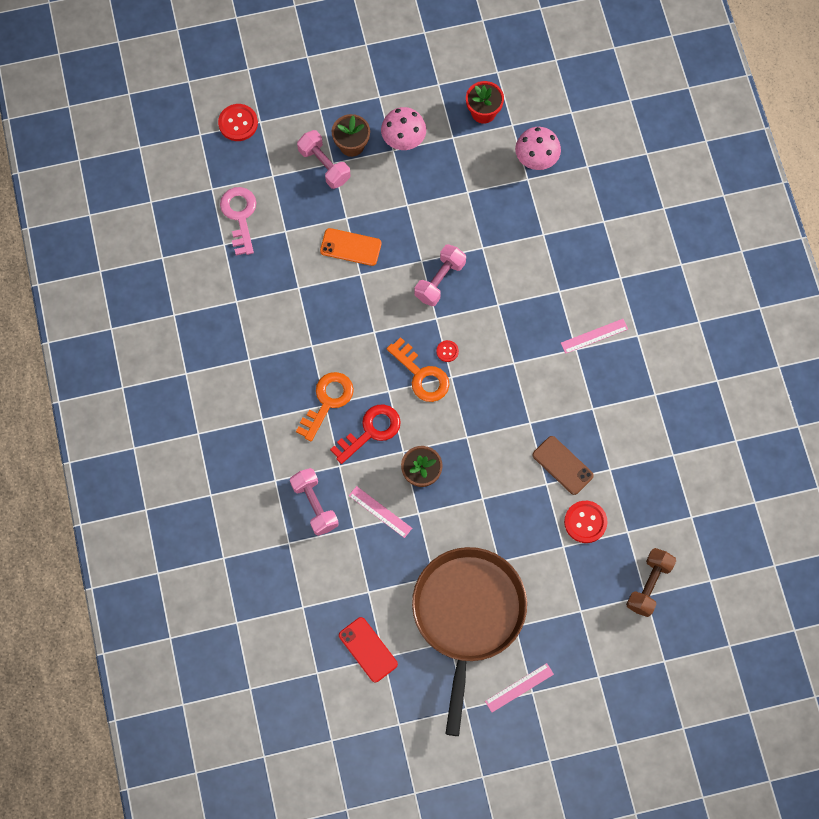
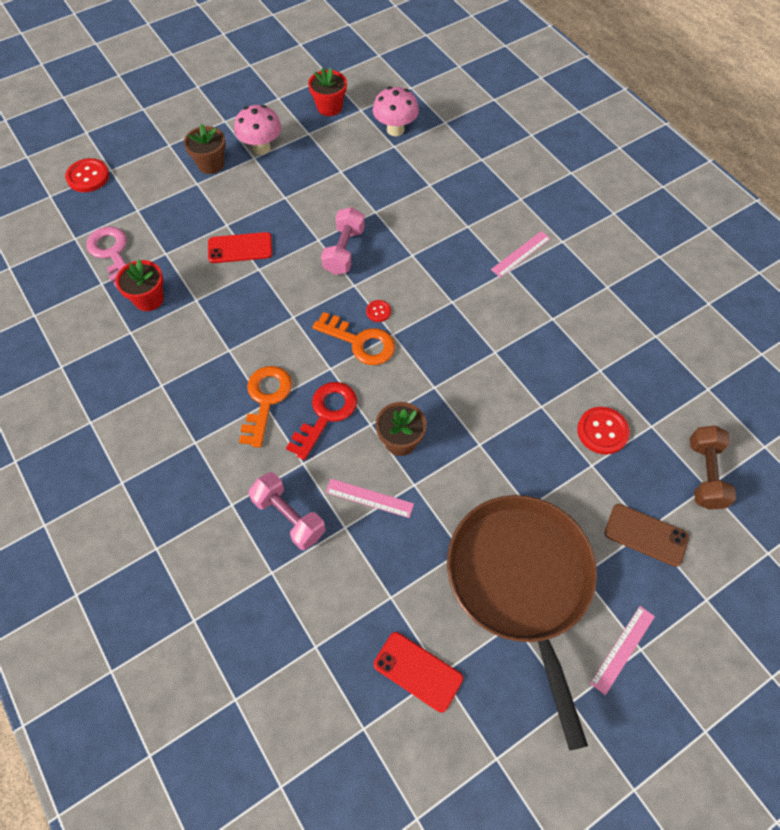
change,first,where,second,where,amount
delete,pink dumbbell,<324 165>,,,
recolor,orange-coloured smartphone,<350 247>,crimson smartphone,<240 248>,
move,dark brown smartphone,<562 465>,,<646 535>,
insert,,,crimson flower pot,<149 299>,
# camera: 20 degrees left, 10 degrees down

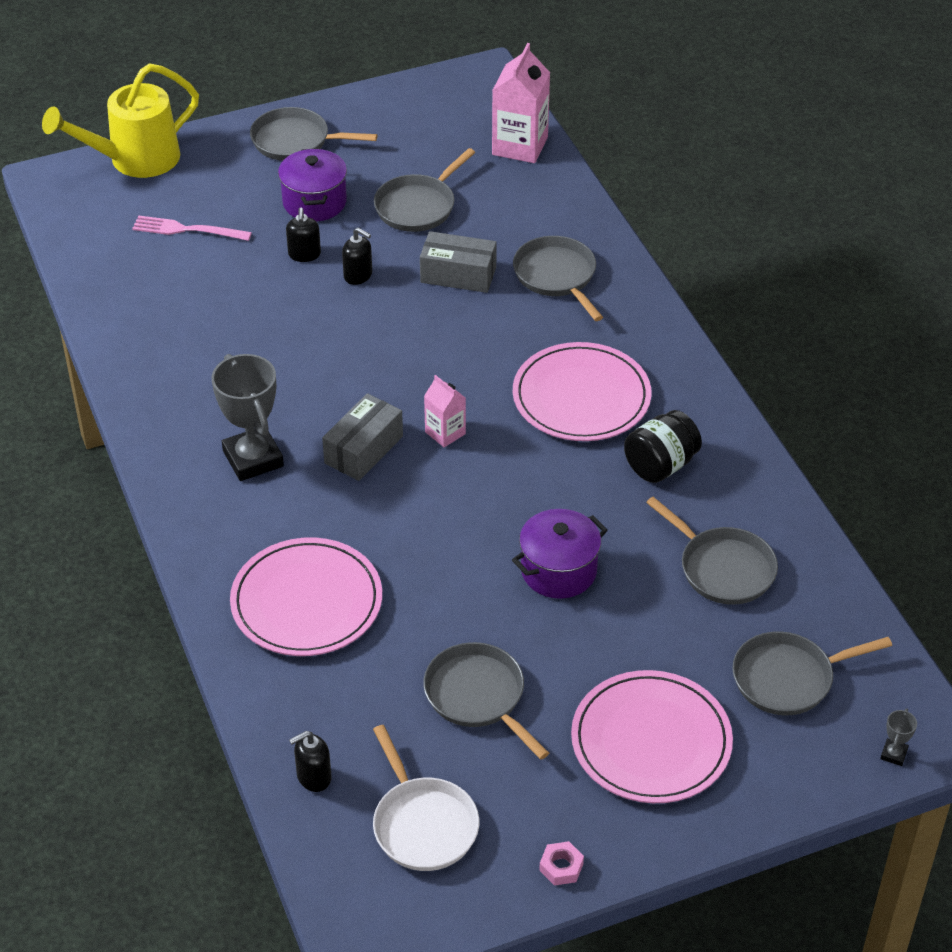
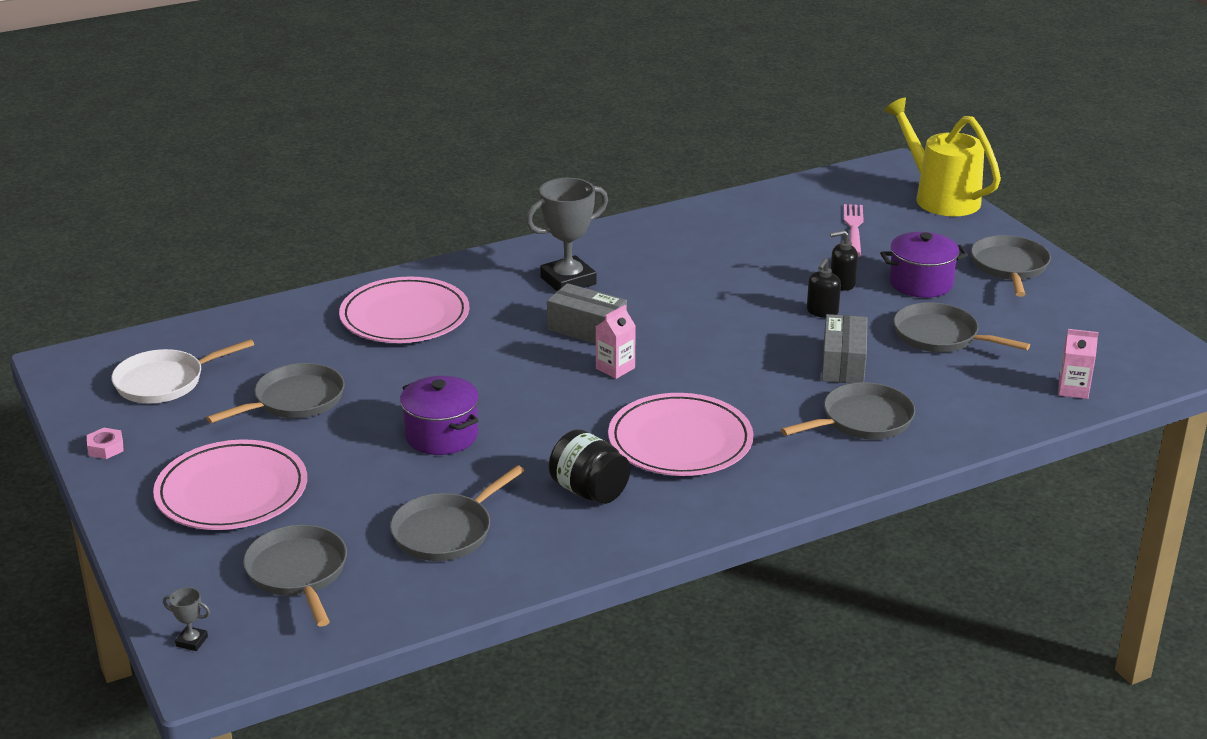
change,first,where,second,where,amount
delete,ebony soap pump,<313 777>,,,
resize,pink carton,<520 146>,,<1073 390>,x0.56
# camera: 85 degrees right, 15 degrees down

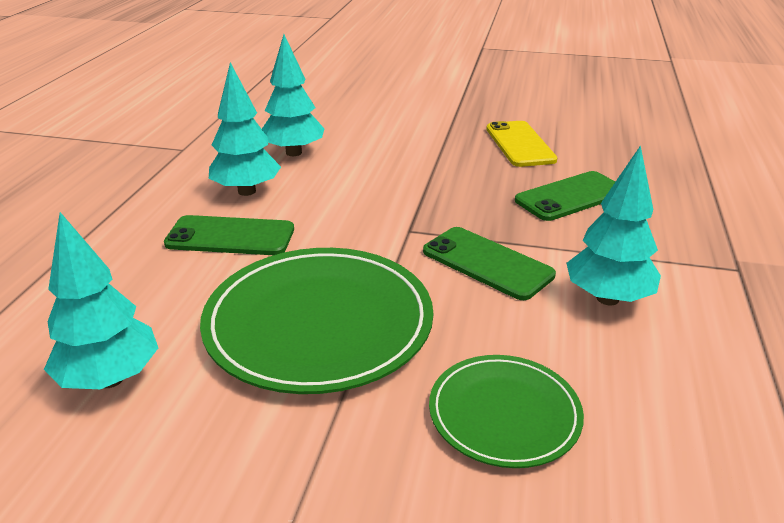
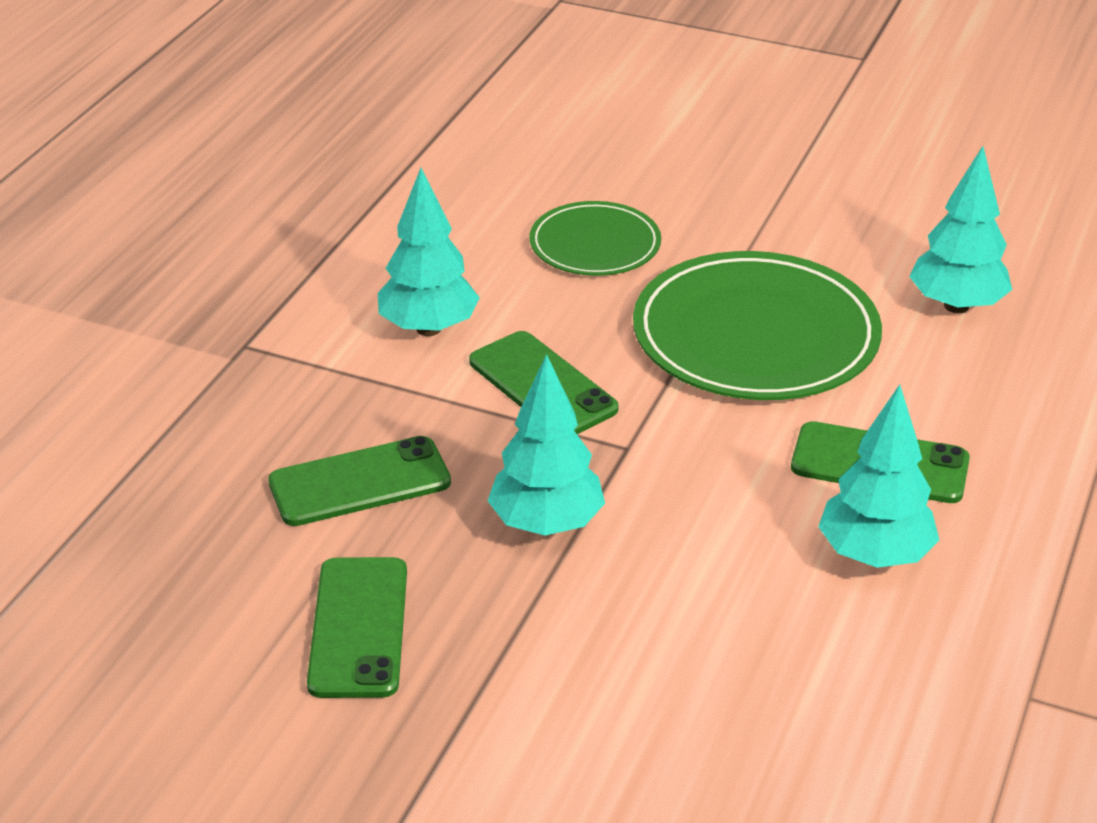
change,first,where,second,where,amount
move,aqua toy tree,<294 152>,,<546 524>,
recolor,bright yellow smartphone,<520 144>,leaf-green smartphone,<358 627>,
# camera: 170 degrees left, 5 degrees up

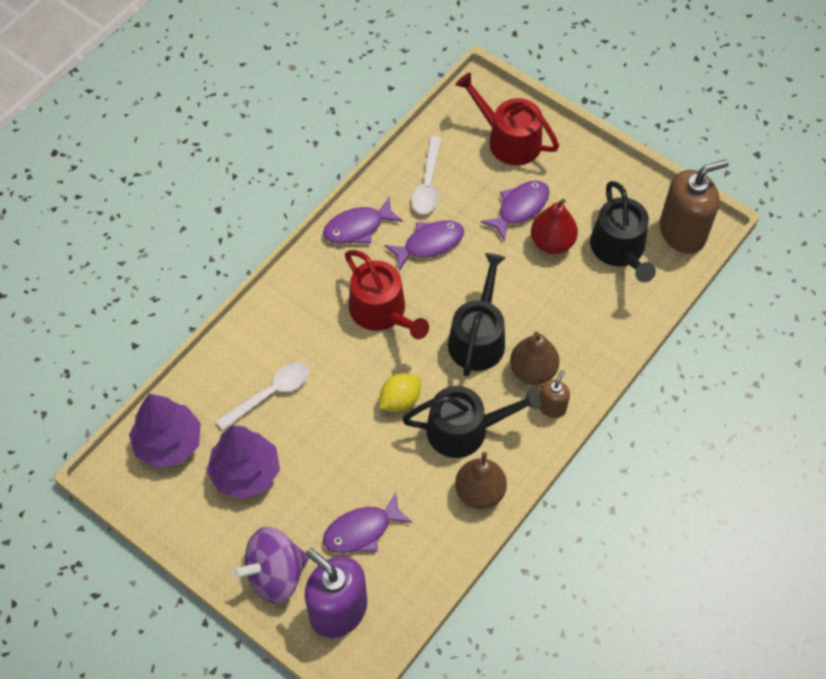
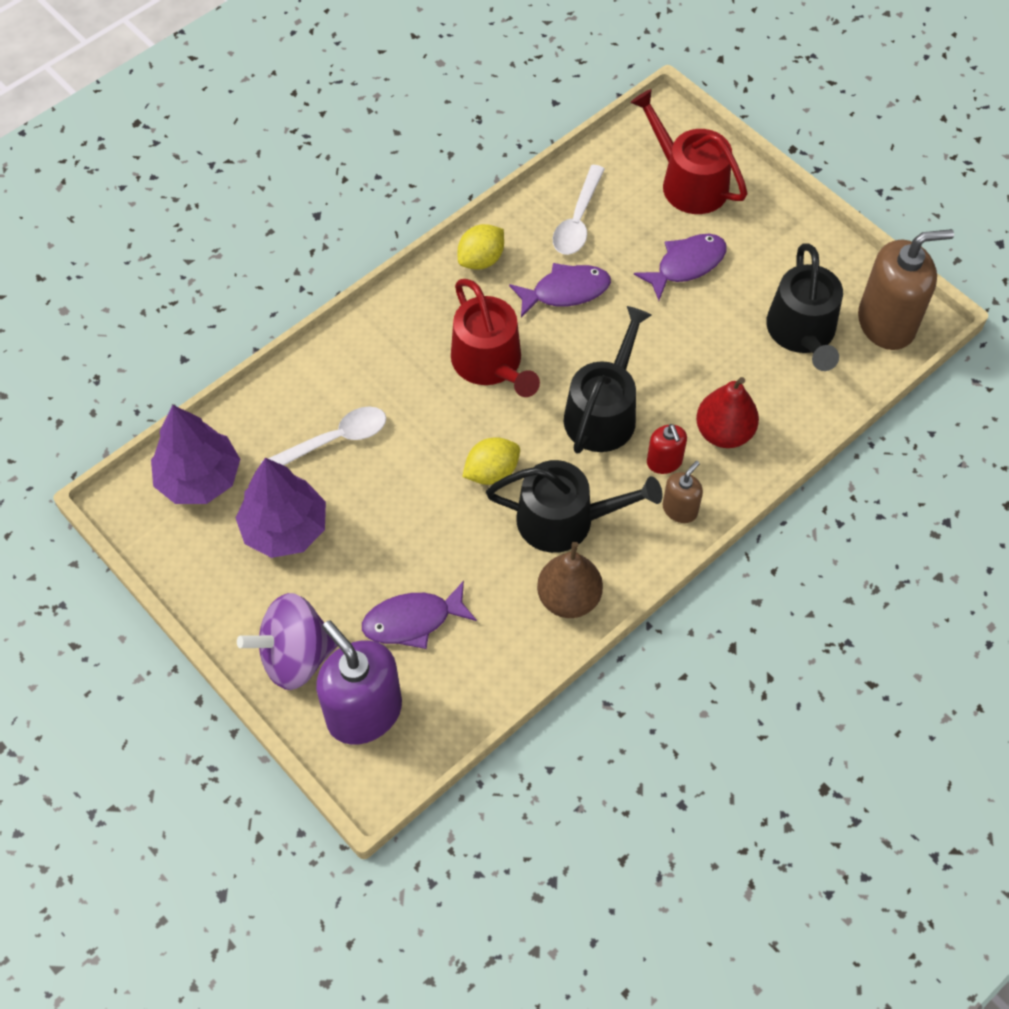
change,first,where,second,where,amount
replace,royal purple toy fish,<358 227>,bright yellow lemon,<481 259>,
replace,dark brown toy pear,<533 370>,crimson soap pump,<664 462>,
move,crimson toy pear,<552 242>,,<724 432>,
# camera: 10 degrees right, 0 degrees up

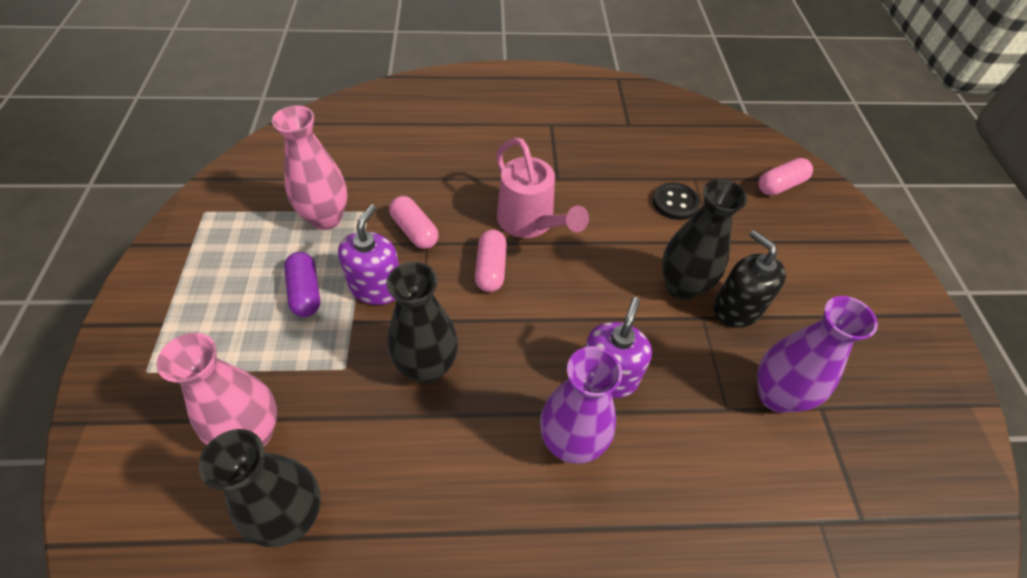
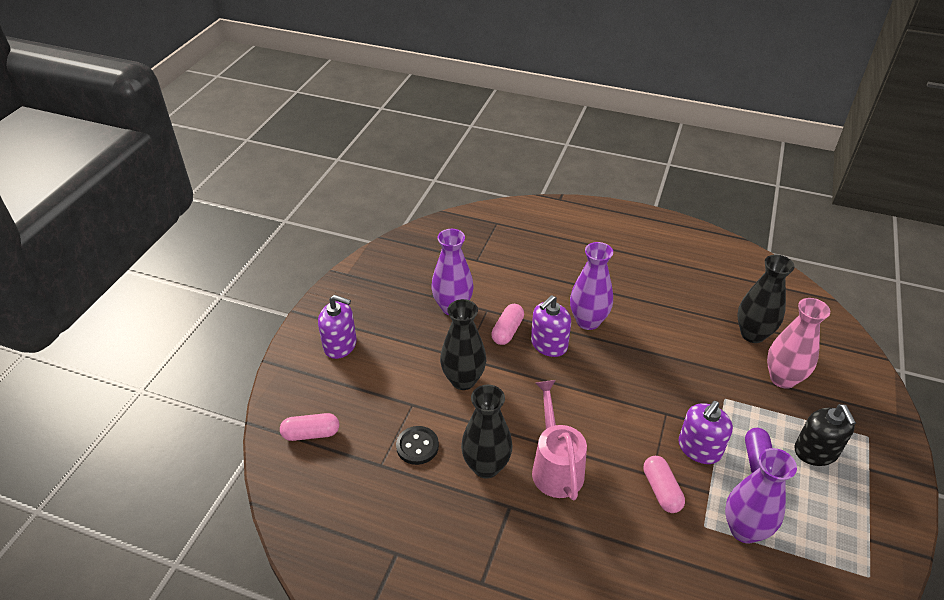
change,first,where,second,where,amount
recolor,pink tall vase,<326 218>,royal purple tall vase,<744 529>,
move,ebony tall vase,<427 367>,,<486 466>,
move,pink pill shape,<490 269>,,<507 331>,
move,ebony soap pump,<737 308>,,<816 452>,
insert,,,royal purple soap pump,<340 345>,
# camera: 155 degrees left, 10 degrees down

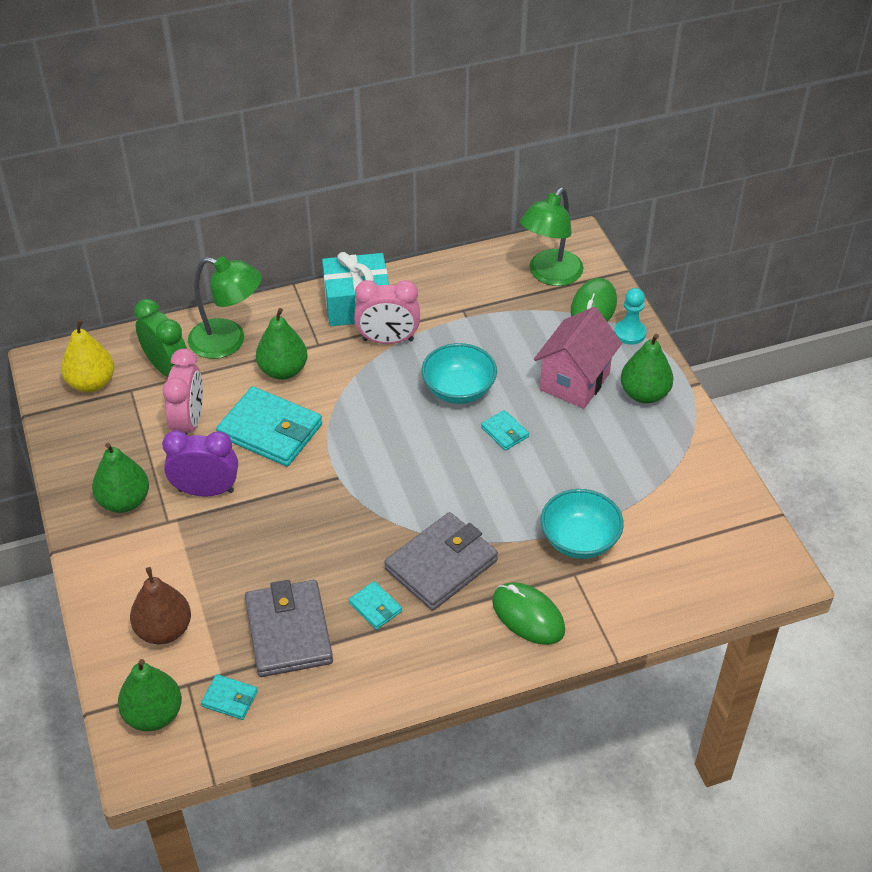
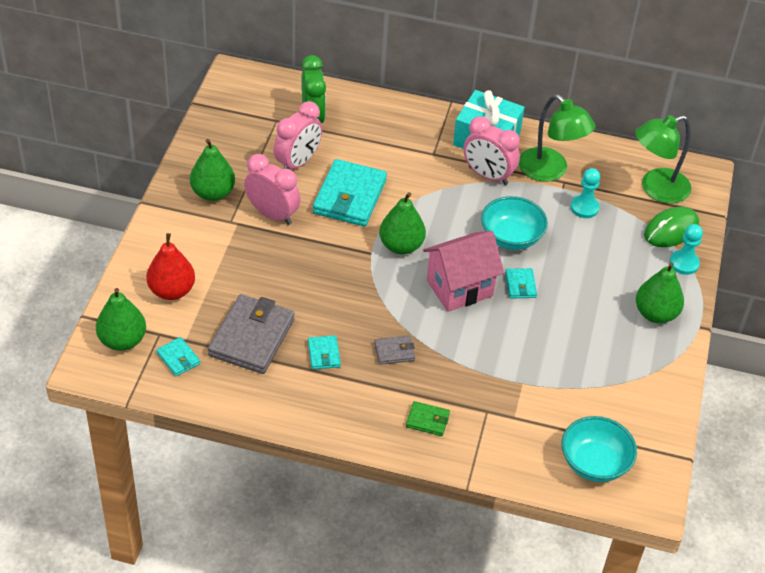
change,first,where,second,where,amount
delete,bright yellow toy pear,<91 383>,,,
recolor,dark brown toy pear,<164 630>,crimson toy pear,<172 291>,
recolor,royal purple clock,<206 490>,pink clock,<272 214>,
move,leaf-green desk lamp,<228 342>,,<550 171>,
rotate,aqua wallet,<270 431>,,<349 197>,45 degrees clockwise
move,leaf-green toy pear,<283 370>,,<401 246>,
resize,grey wallet,<441 565>,,<394 352>,x0.47
replace,leaf-green computer mouse,<528 616>,leaf-green wallet,<427 420>,
move,pink house,<574 381>,,<459 288>,
move,aqua deep dish,<579 540>,,<594 463>,
insert,,,aqua pawn,<584 208>,
# camera: 30 degrees right, 0 degrees up

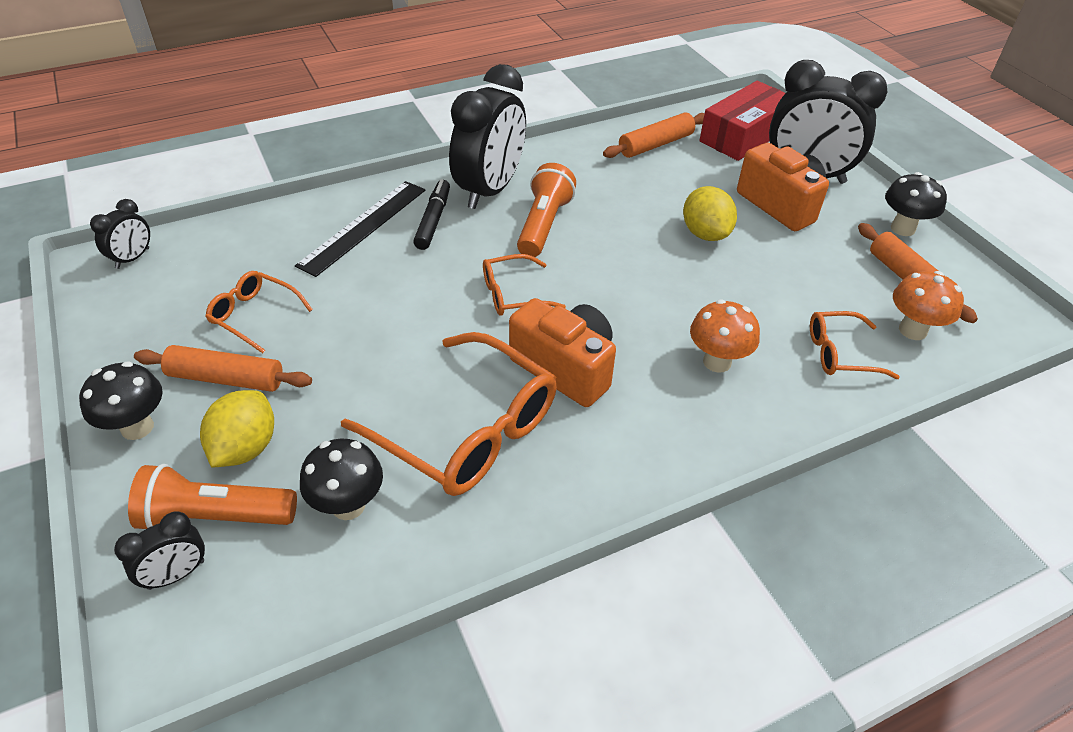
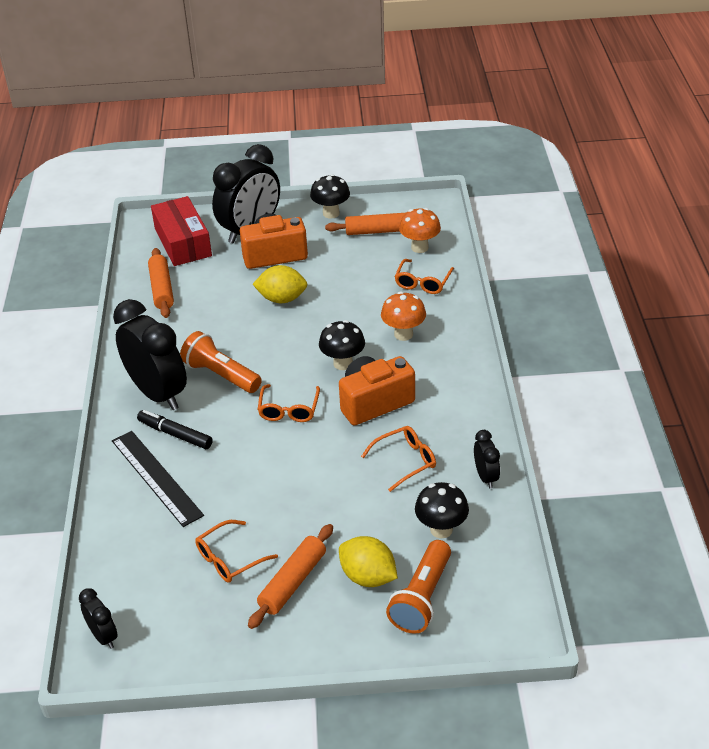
change,first,where,second,where,amount
move,ebony fungus,<137 427>,,<343 363>,
move,ebony clock,<176 574>,,<486 477>,
resize,orange-coloured eyeglasses,<467 430>,,<405 461>,x0.52
# camera: 65 degrees left, 5 degrees down

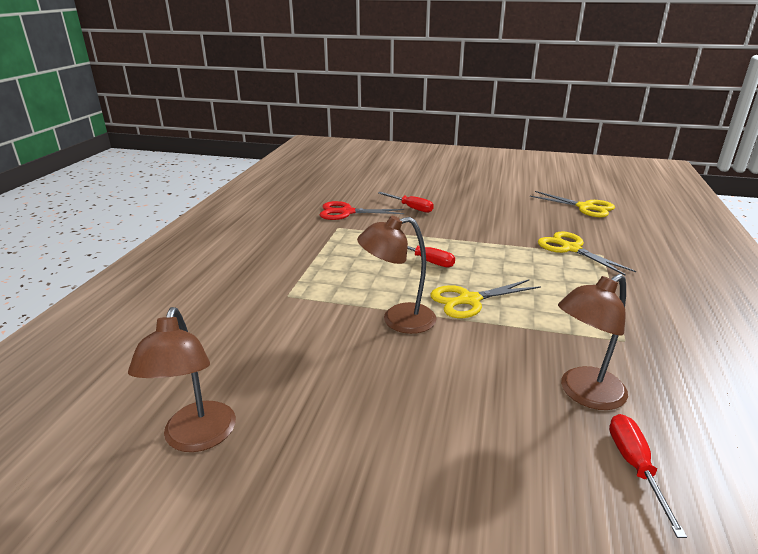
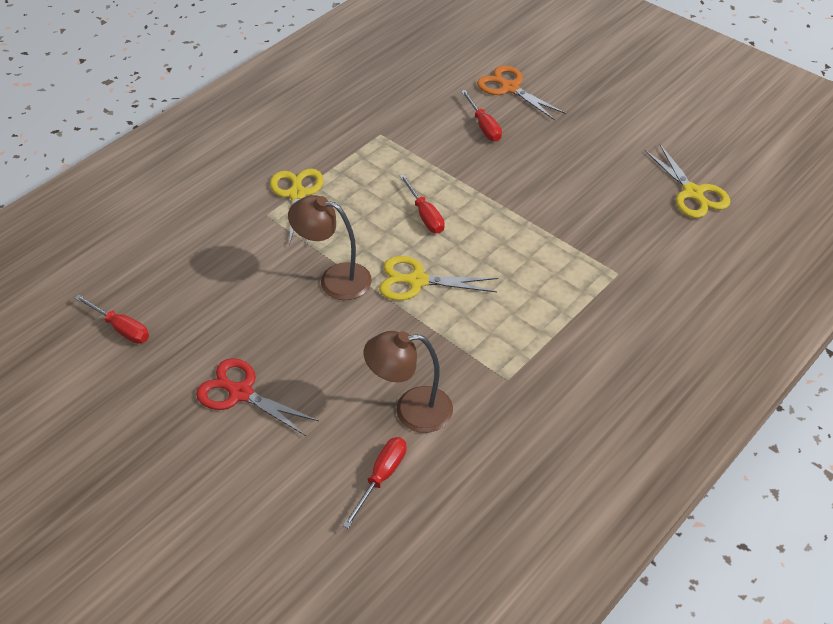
change,first,where,second,where,amount
replace,dark brown desk lamp,<197 438>,crimson screwdriver,<121 328>,
move,crimson pair of scissors,<346 212>,,<240 393>,
move,bright yellow pair of scissors,<570 248>,,<297 194>,
insert,,,orange-coloured pair of scissors,<509 88>,
# camera: 30 degrees right, 20 degrees up

